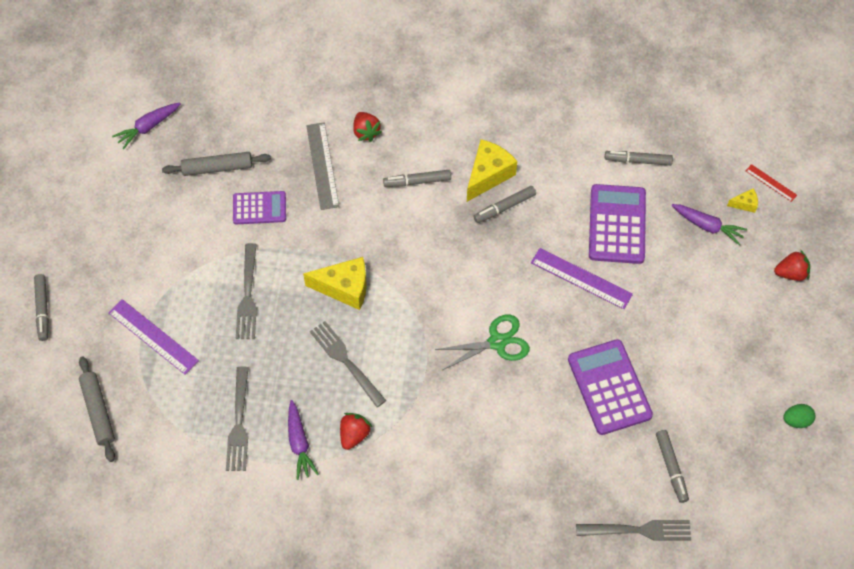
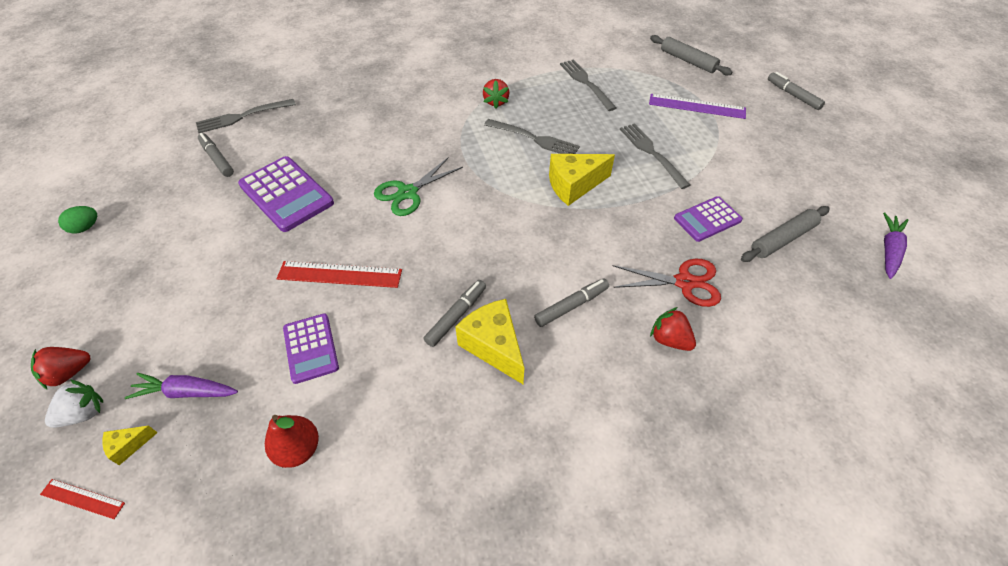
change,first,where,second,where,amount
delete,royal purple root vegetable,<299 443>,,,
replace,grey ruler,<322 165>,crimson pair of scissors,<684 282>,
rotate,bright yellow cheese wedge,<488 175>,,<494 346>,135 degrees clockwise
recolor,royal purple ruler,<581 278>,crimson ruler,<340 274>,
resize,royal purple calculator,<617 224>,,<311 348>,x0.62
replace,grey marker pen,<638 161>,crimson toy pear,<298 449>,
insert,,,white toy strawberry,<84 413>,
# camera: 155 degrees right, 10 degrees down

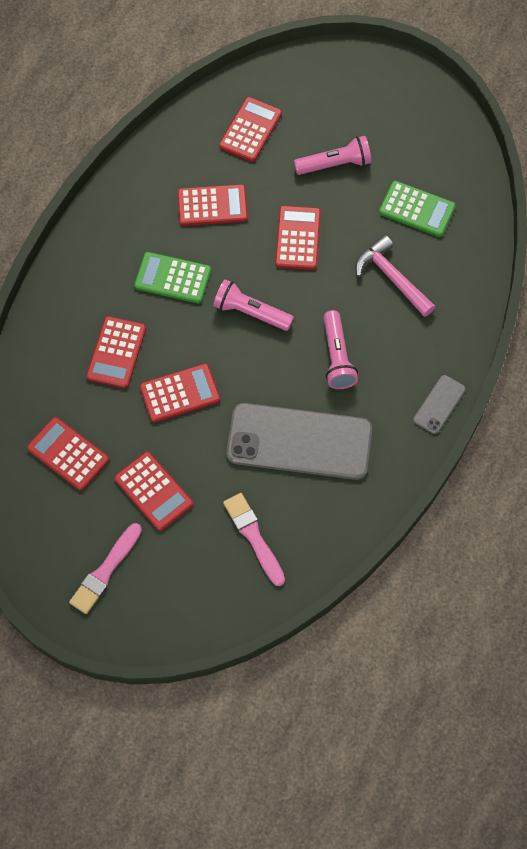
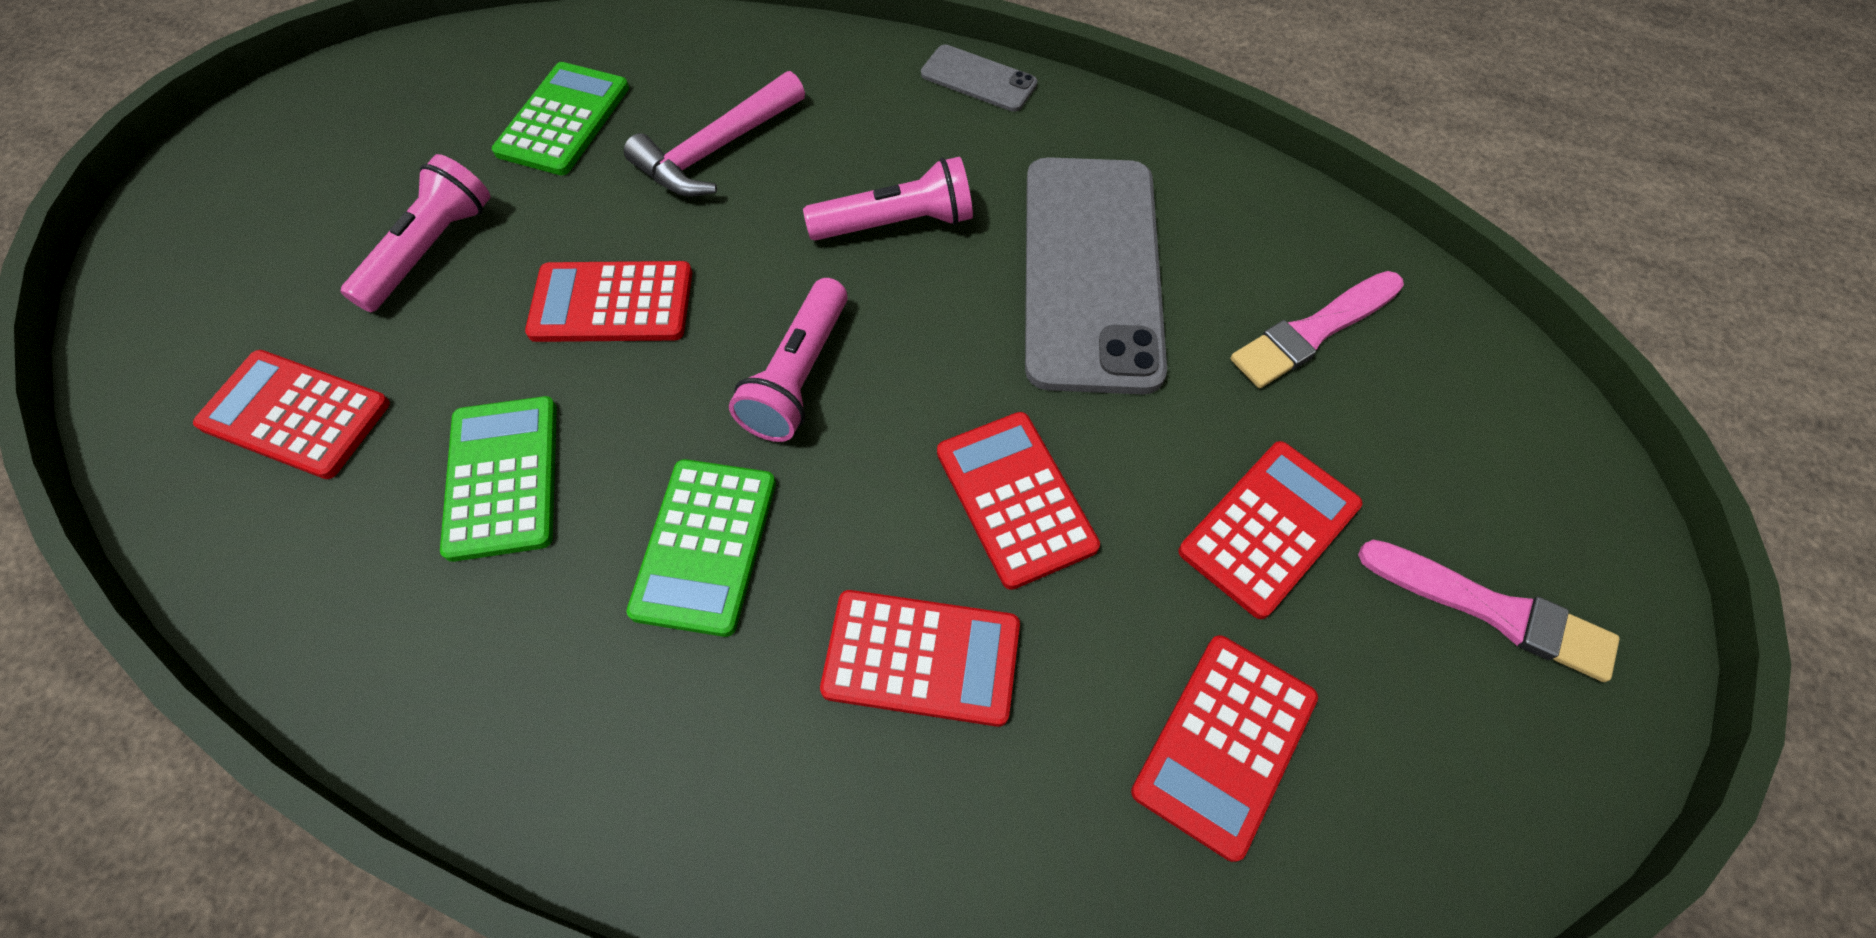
change,first,where,second,where,amount
recolor,crimson calculator,<212 205>,leaf-green calculator,<502 478>,
rotate,pink torch,<335 164>,,<430 250>,45 degrees clockwise
# camera: 95 degrees left, 5 degrees down

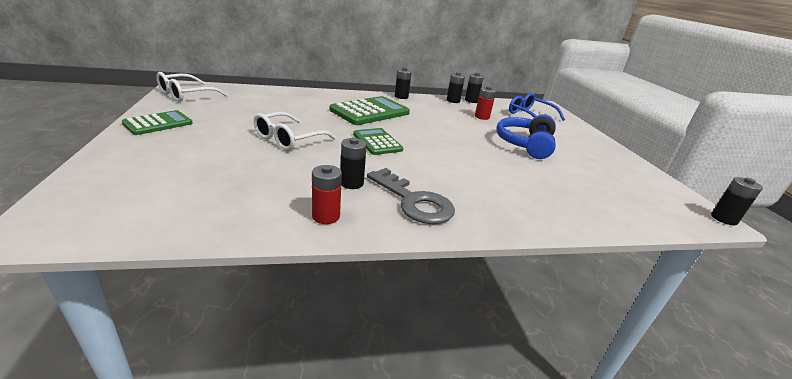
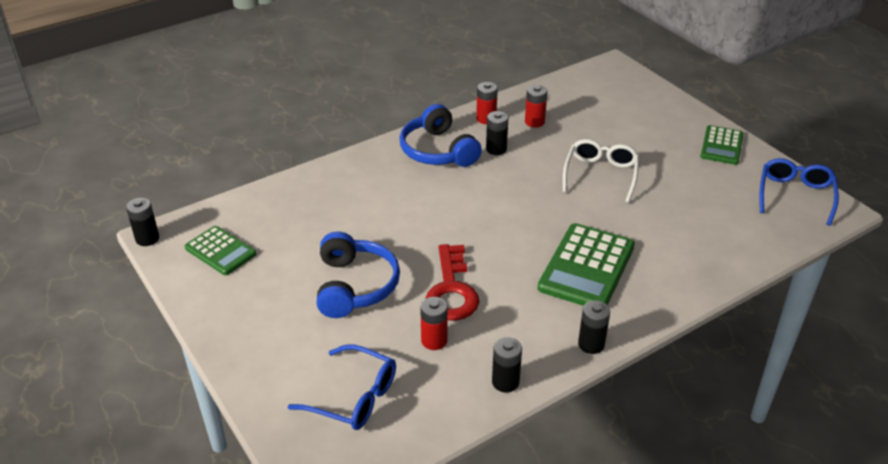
change,first,where,second,where,amount
recolor,white eyeglasses,<185 95>,blue eyeglasses,<795 195>,
move,leaf-green calculator,<377 142>,,<220 251>,
replace,grey latchkey,<414 201>,blue headphones,<438 151>,
delete,ebony AA battery,<471 101>,,,
insert,,,crimson latchkey,<451 290>,
insert,,,crimson AA battery,<534 122>,
# camera: 160 degrees right, 10 degrees up

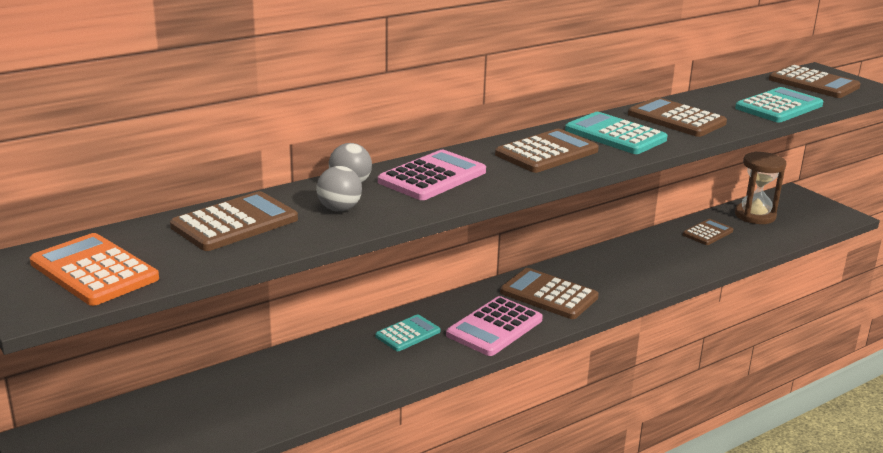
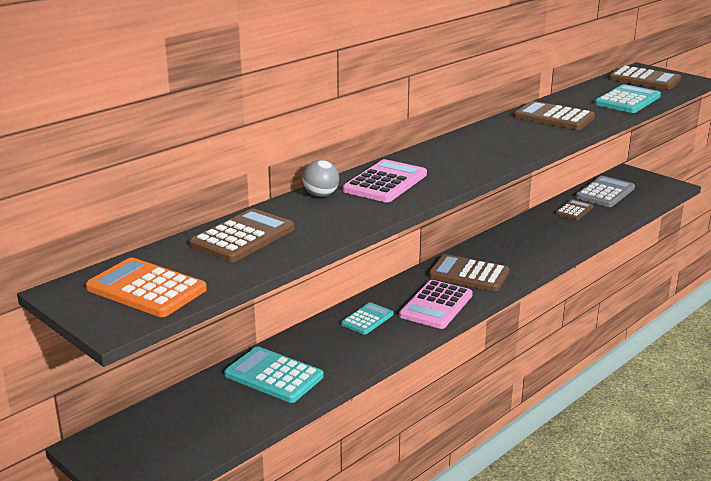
change,first,where,second,where,amount
delete,grey sphere,<339 209>,,,
delete,dark brown calculator,<547 153>,,,
move,aqua calculator,<615 135>,,<274 376>,
replace,dark brown sand timer,<755 215>,grey calculator,<605 193>,
# camera: 10 degrees left, 0 degrees up

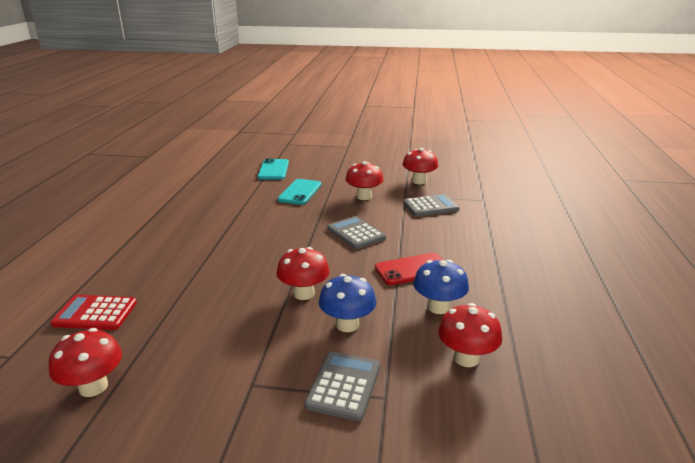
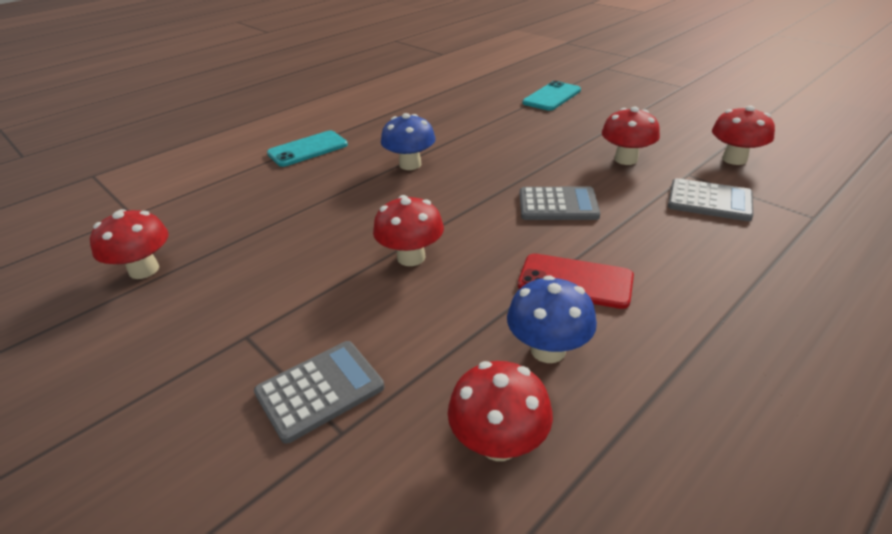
change,first,where,second,where,amount
delete,crimson calculator,<95 313>,,,
move,aqua smartphone,<300 192>,,<308 149>,
move,blue fungus,<347 324>,,<410 164>,
rotate,grey calculator,<356 233>,,<558 205>,90 degrees clockwise
# camera: 40 degrees right, 10 degrees up

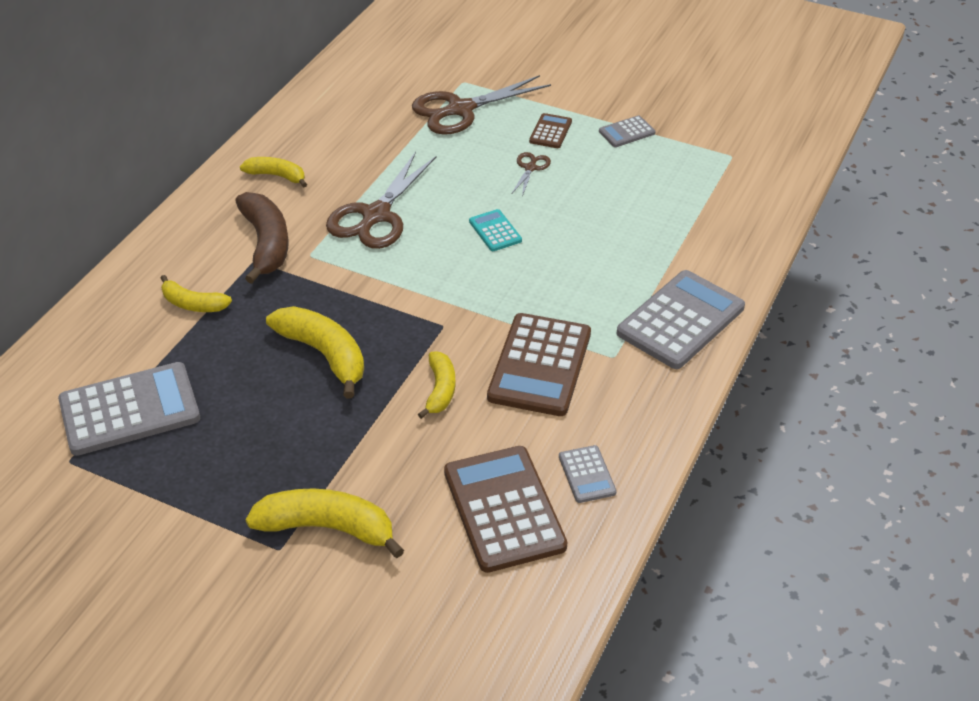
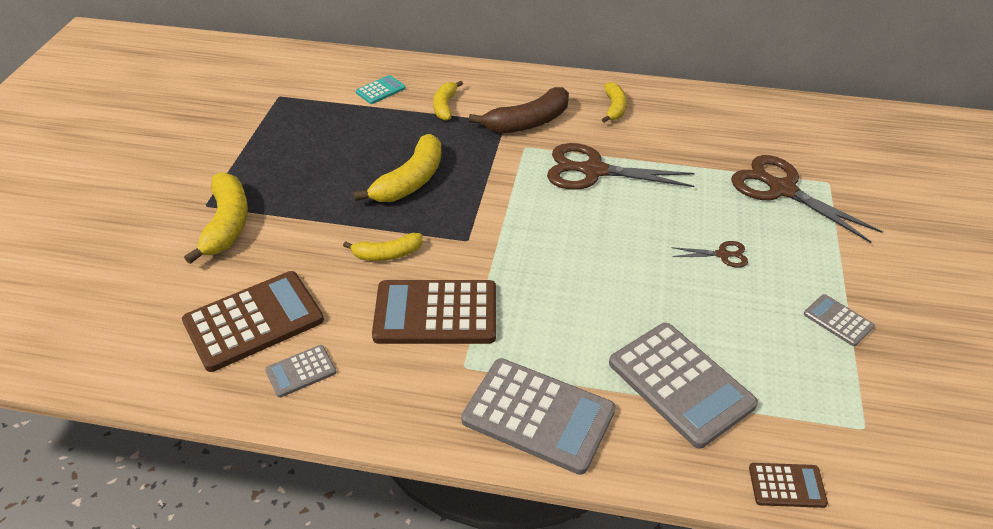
change,first,where,second,where,amount
move,grey calculator,<129 410>,,<680 384>,
move,aqua calculator,<495 231>,,<380 90>,
move,dark brown calculator,<550 131>,,<787 486>,
# camera: 75 degrees right, 0 degrees up

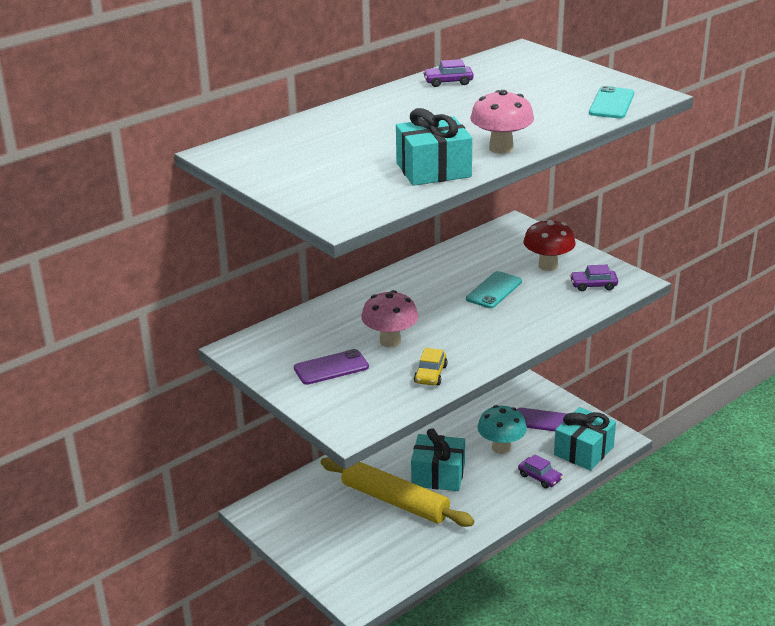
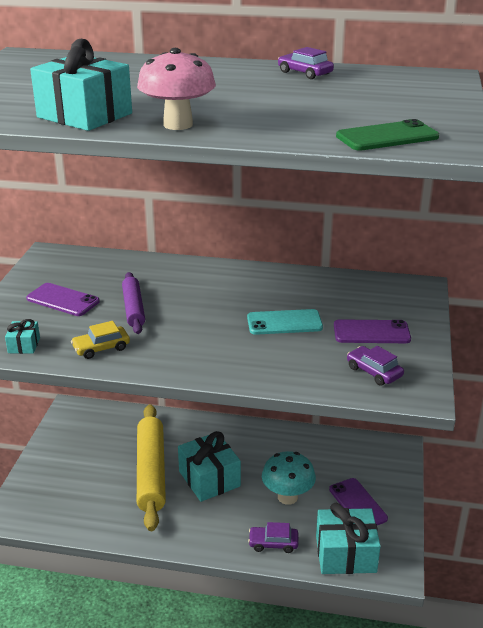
change,first,where,second,where,amount
replace,pink fungus,<390 341>,royal purple rolling pin,<134 308>,
rotate,royal purple automobile,<540 477>,,<273 543>,90 degrees clockwise
replace,crimson fungus,<548 266>,royal purple smartphone,<371 332>,
recolor,aqua smartphone,<611 103>,leaf-green smartphone,<387 137>,
insert,,,aqua gift,<24 345>,
# camera: 50 degrees right, 0 degrees up

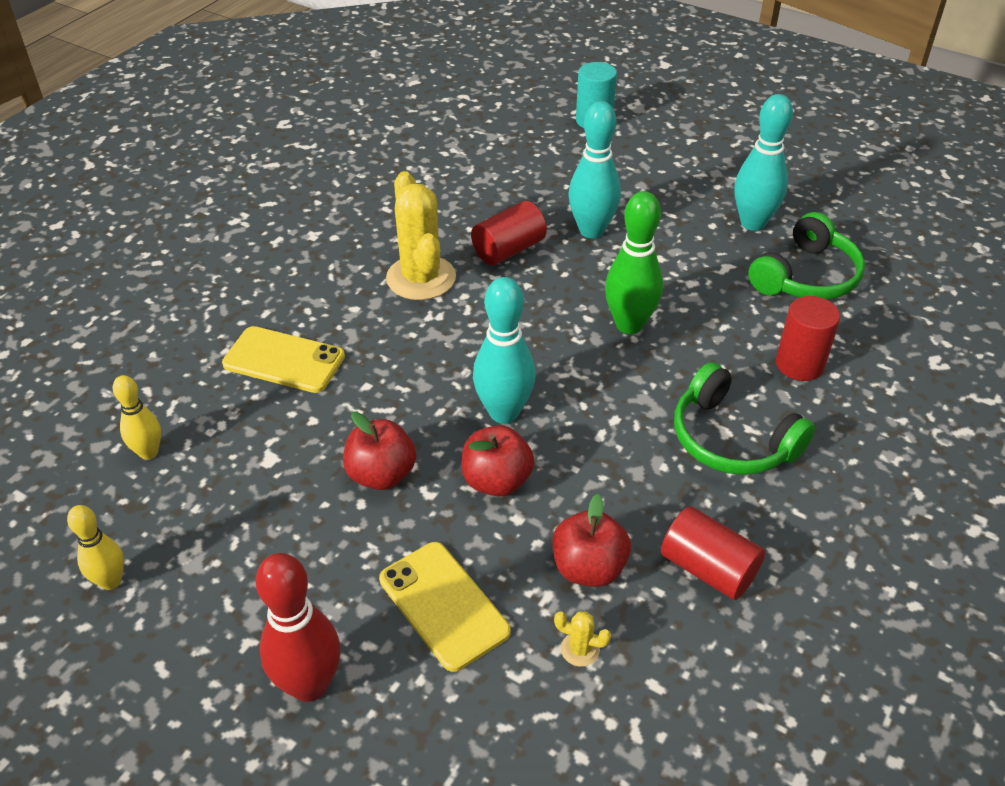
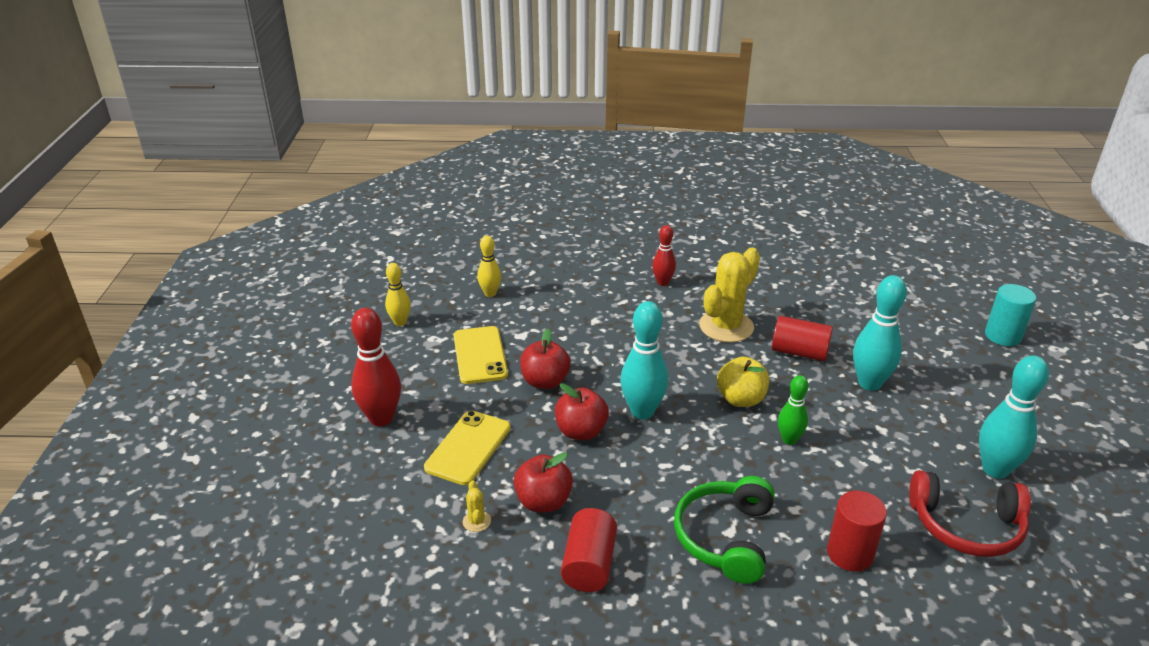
change,first,where,second,where,amount
move,bright yellow smartphone,<284 360>,,<480 355>,
resize,leaf-green tenpin,<629 324>,,<789 440>,x0.60
recolor,leaf-green headphones,<806 277>,crimson headphones,<966 526>,
insert,,,crimson tenpin,<662 282>,
insert,,,bright yellow toy apple,<740 399>,
# camera: 60 degrees right, 10 degrees down

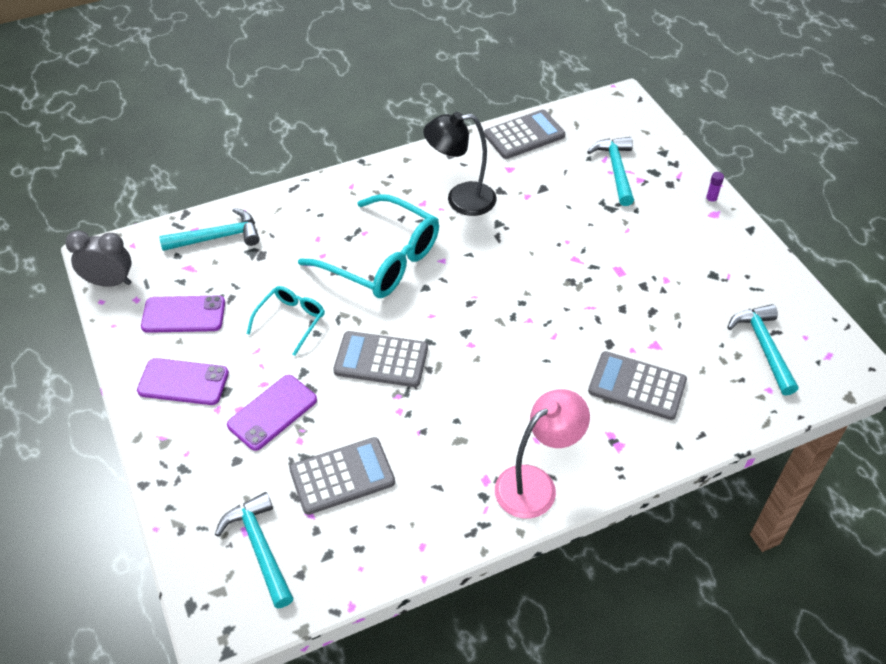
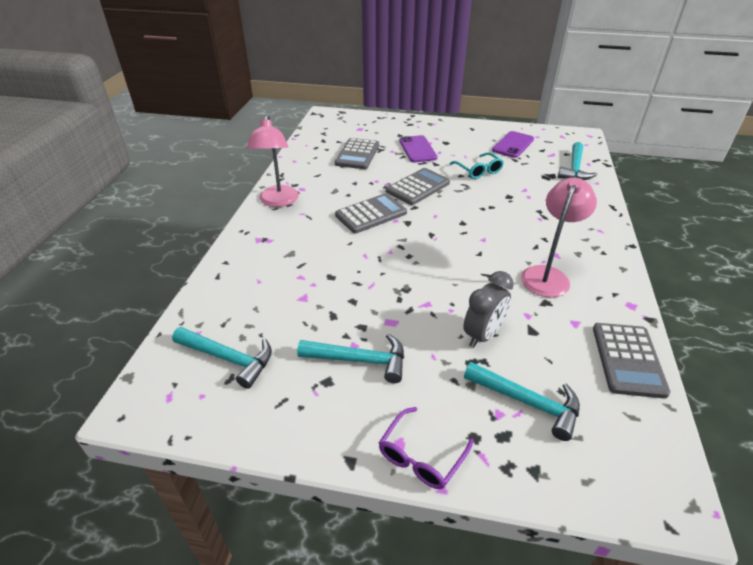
change,first,where,second,where,amount
move,grey clock,<109 282>,,<482 335>,
delete,royal purple smartphone,<183 382>,,,
move,aqua hammer,<260 548>,,<359 360>,
delete,aqua eyeglasses,<383 260>,,,
recolor,ebony desk lamp,<460 200>,pink desk lamp,<547 275>,
move,grey calculator,<637 386>,,<371 214>,
replace,royal purple glue,<710 200>,royal purple eyeglasses,<421 457>,
# camera: 125 degrees right, 10 degrees down

